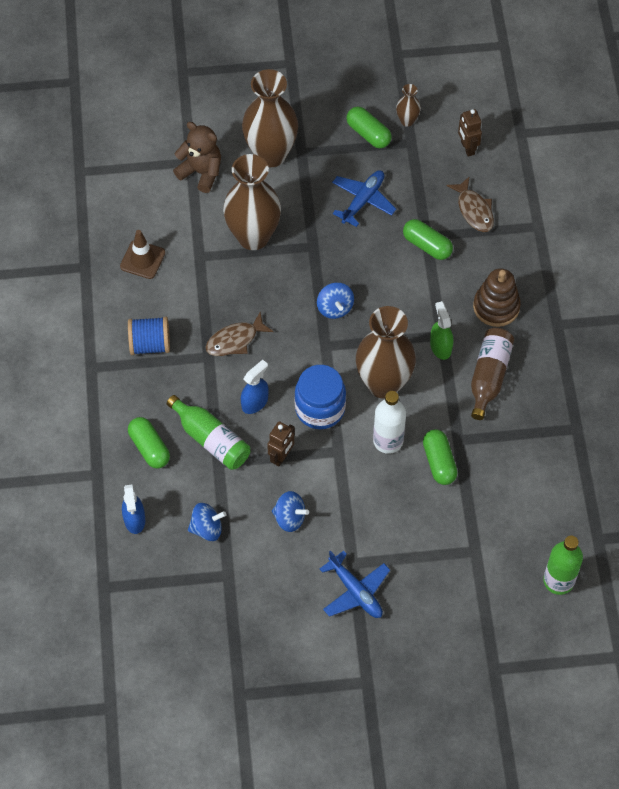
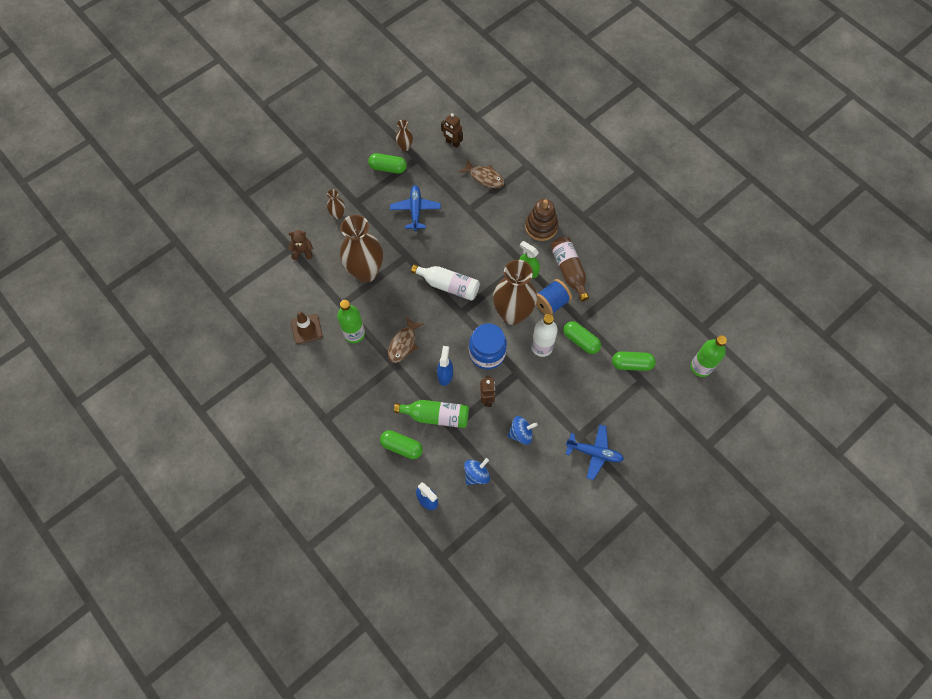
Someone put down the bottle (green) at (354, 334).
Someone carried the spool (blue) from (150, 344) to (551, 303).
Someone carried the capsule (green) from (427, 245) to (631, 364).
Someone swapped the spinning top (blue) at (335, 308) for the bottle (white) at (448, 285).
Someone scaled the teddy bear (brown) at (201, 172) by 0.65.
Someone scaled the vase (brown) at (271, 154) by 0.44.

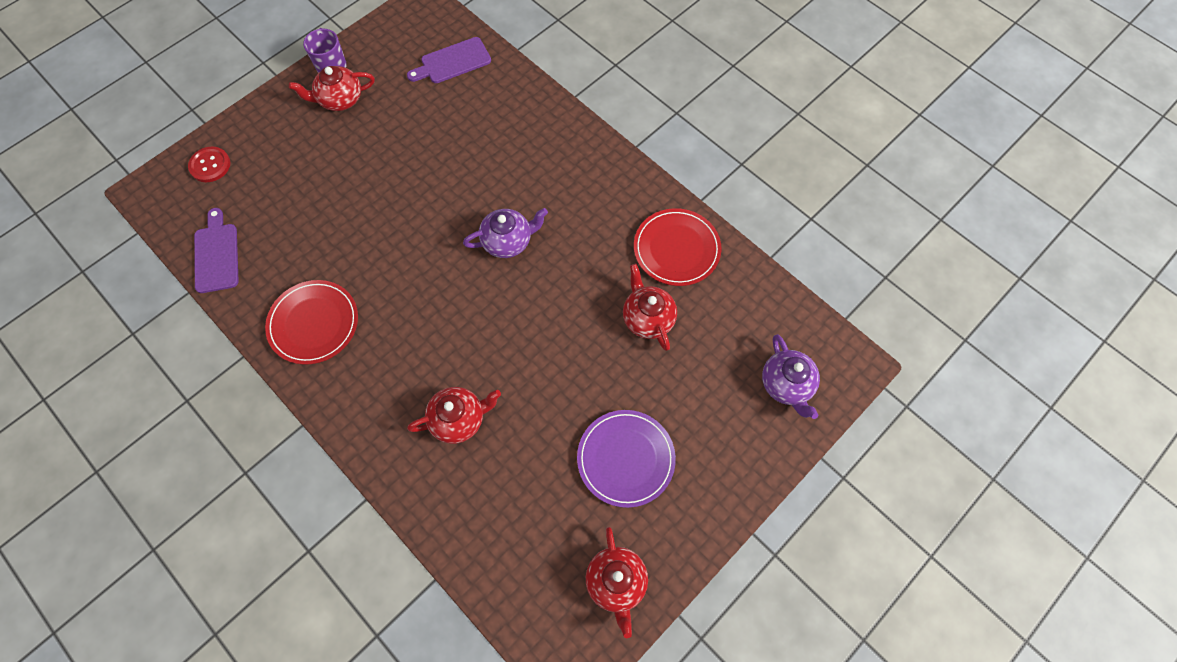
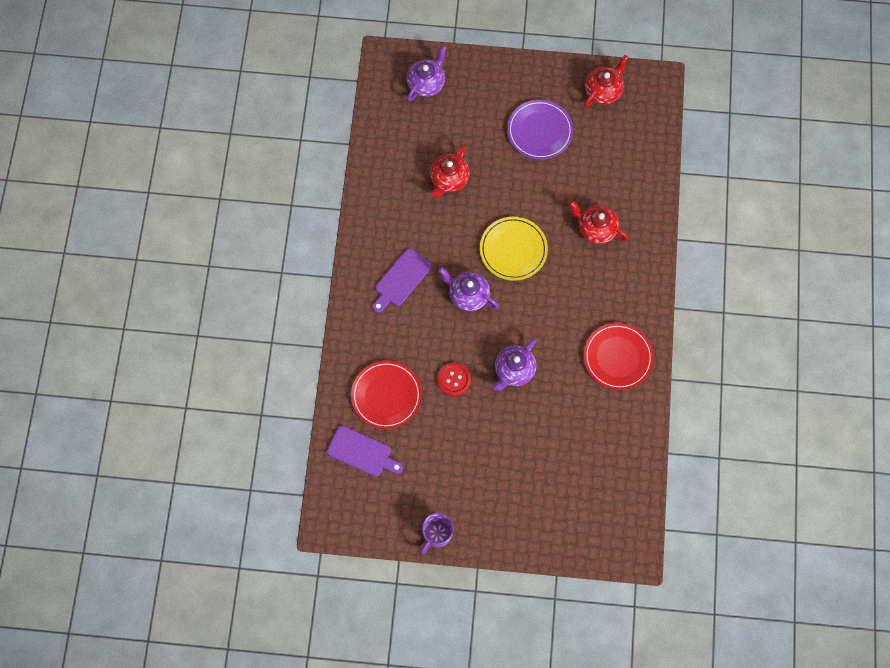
Someone took away the teapot (red) at (340, 99).
Someone put down the plate (yellow) at (513, 249).
Someone put down the teapot (purple) at (514, 370).
Someone carried the button (red) from (210, 165) to (454, 379).
Someone carried the cutting board (purple) from (216, 254) to (401, 280).
Someone carried the plate (red) from (676, 249) to (386, 395).

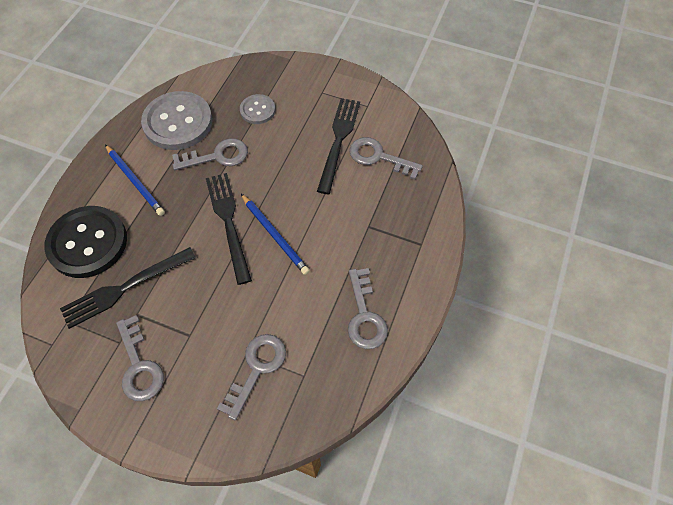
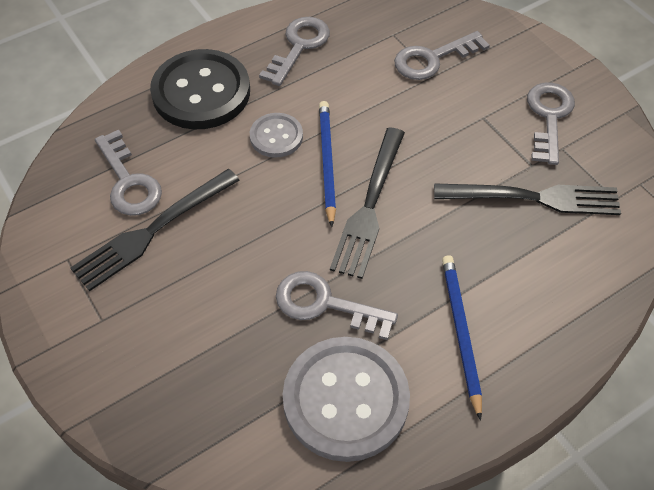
Someone carried the button (black) from (88, 243) to (201, 92).
Someone carried the button (grey) from (257, 110) to (276, 136).

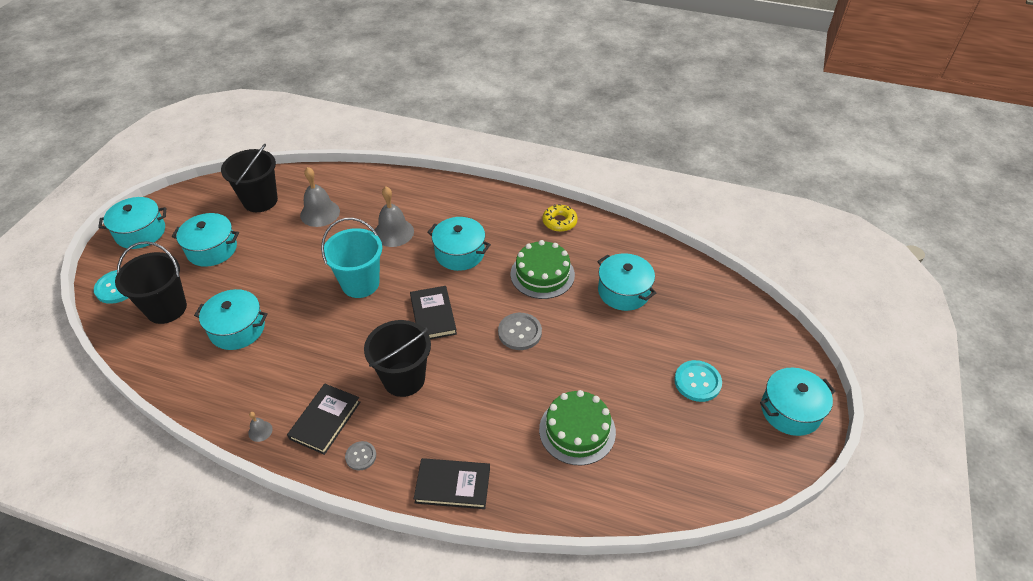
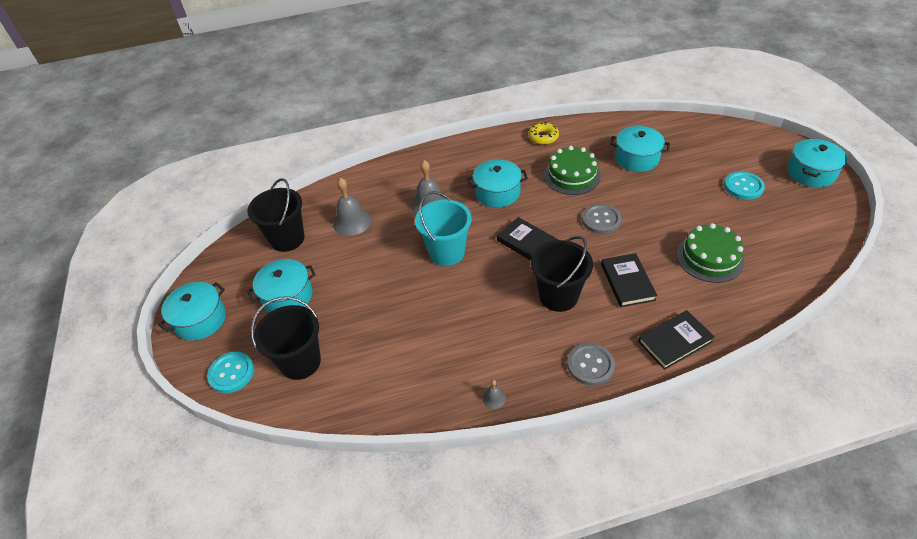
Someone took away the pot (turquoise) at (237, 329).
Someone carried the book (black) from (325, 420) to (627, 282).
Someone scaled the button (grey) at (361, 456) by 1.63.

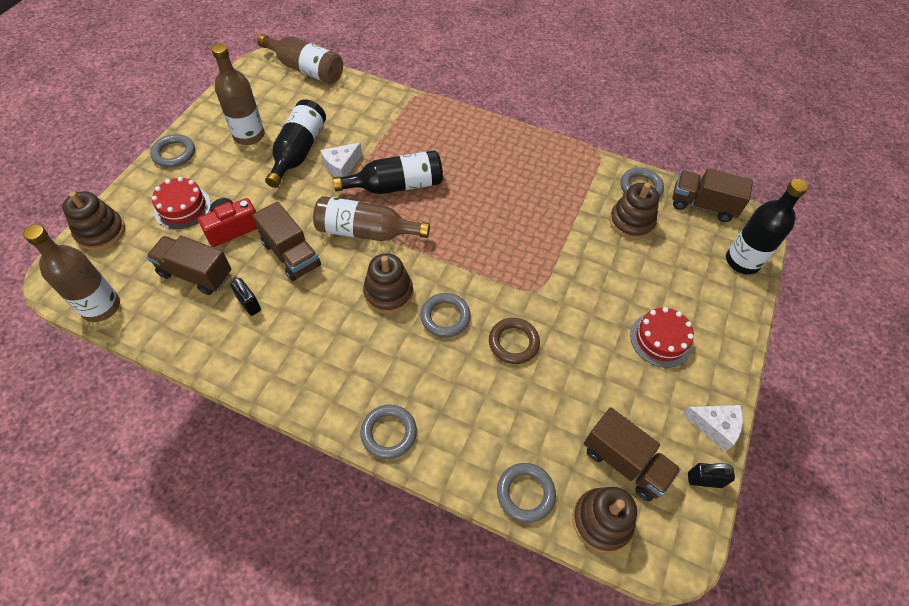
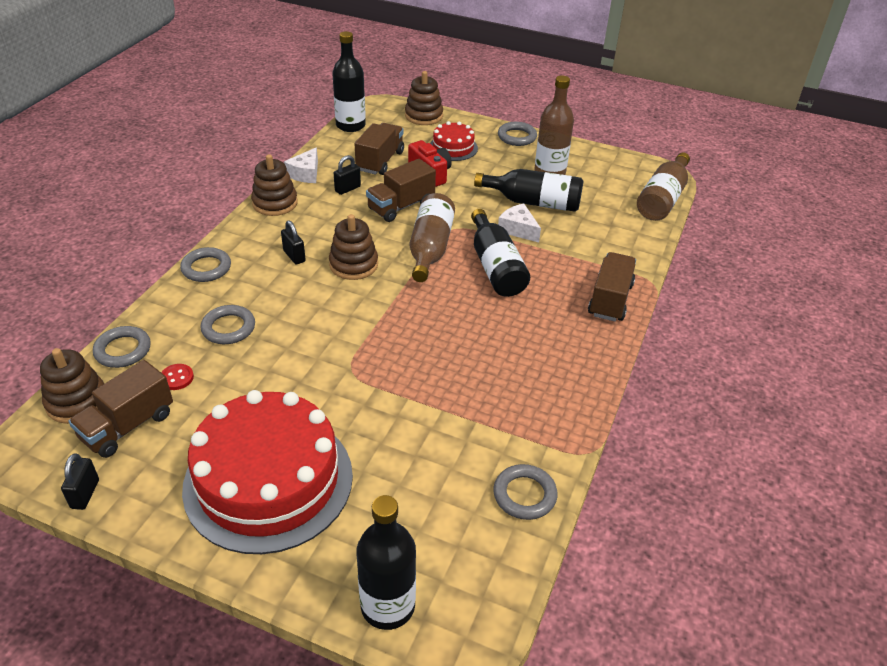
Someone took away the ring (brown) at (513, 343).
Someone put down the button (red) at (177, 378).
Someone put down the padlock (black) at (294, 256).
Someone carried the ring (grey) from (445, 317) to (228, 328).
Someone carried the stacking toy (brown) from (631, 222) to (275, 203).
Someone carried the truck (brown) from (702, 205) to (610, 300).
Someone carried the cheese (white) from (714, 426) to (305, 174).
Someone repainted the bottle (brown) at (101, 307), which became the bottle (black) at (350, 125).
Someone scaled the cake (red) at (661, 339) by 2.16.

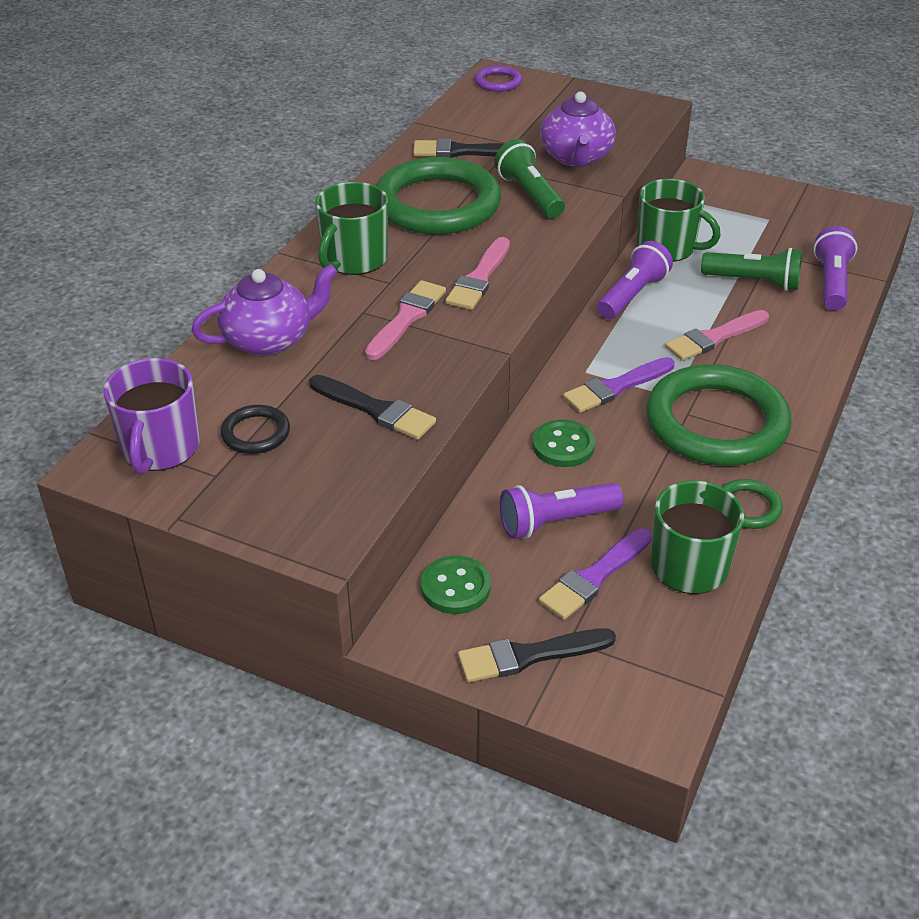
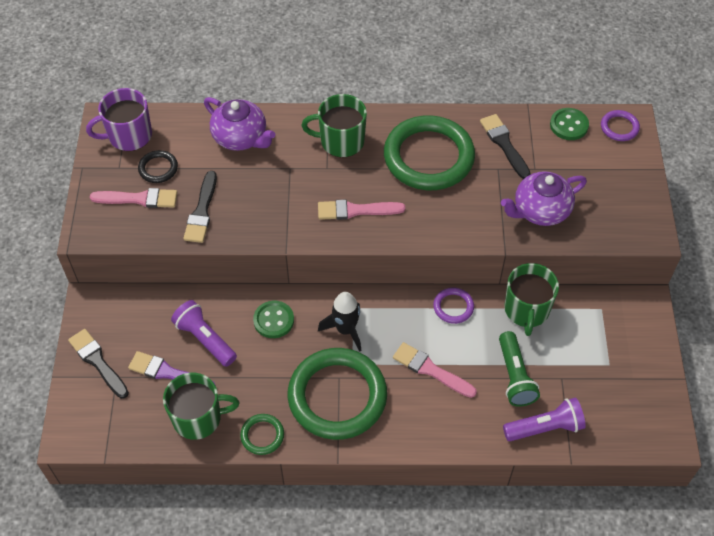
Someone took away the flashlight (green) at (529, 195).
Someone carried the brush (pink) from (406, 318) to (138, 199).
Someone carried the button (green) from (455, 587) to (569, 125).
Someone swapped the brush (purple) at (616, 387) for the rocket (black) at (345, 330).
Someone swapped the flashlight (purple) at (632, 295) for the ring (purple) at (453, 307).

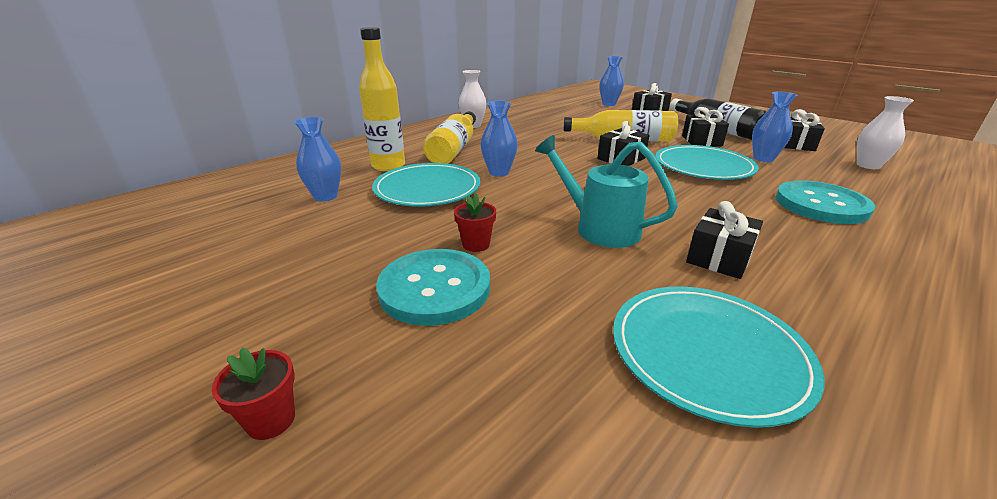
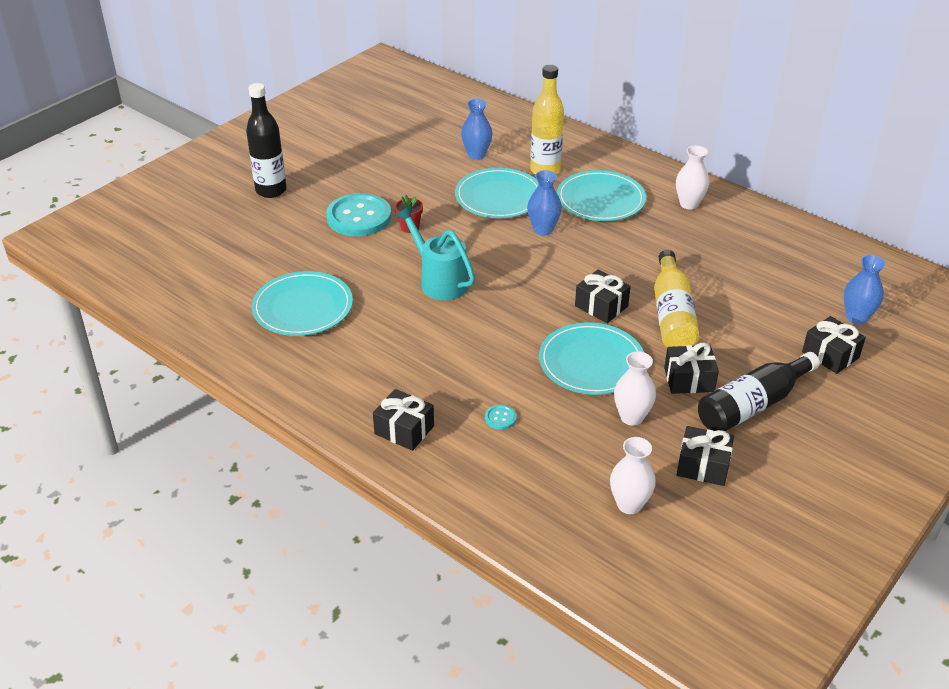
Someone carried the gift (black) from (719, 258) to (404, 430).
Someone swapped the flower pot (red) at (271, 420) for the bottle (black) at (271, 190).
Someone swapped the bottle (yellow) at (454, 149) for the plate (turquoise) at (600, 199).
Someone repainted the vase (blue) at (763, 158), which became the vase (white) at (631, 417).
Someone rotated the watering can (turquoise) at (599, 228) by 75 degrees counterclockwise.
Someone scaled the button (turquoise) at (821, 205) by 0.40.

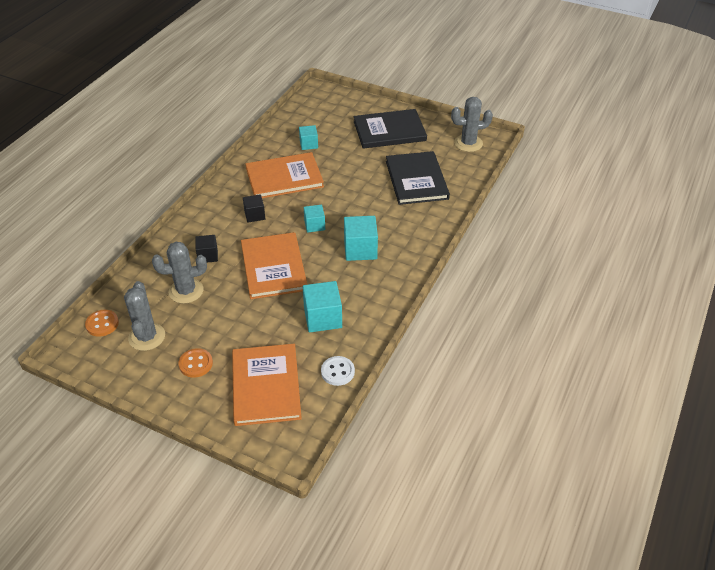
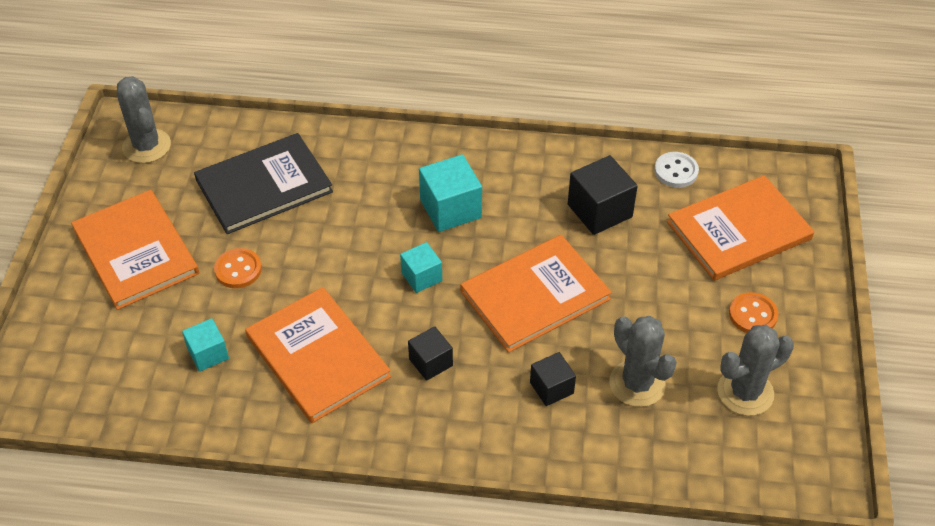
Someone carried the button (orange) from (102, 324) to (238, 270).
Someone repainted the cube (turquoise) at (323, 318), which became the cube (black) at (599, 211).
Someone repainted the book (black) at (389, 131), which became the book (orange) at (136, 251).

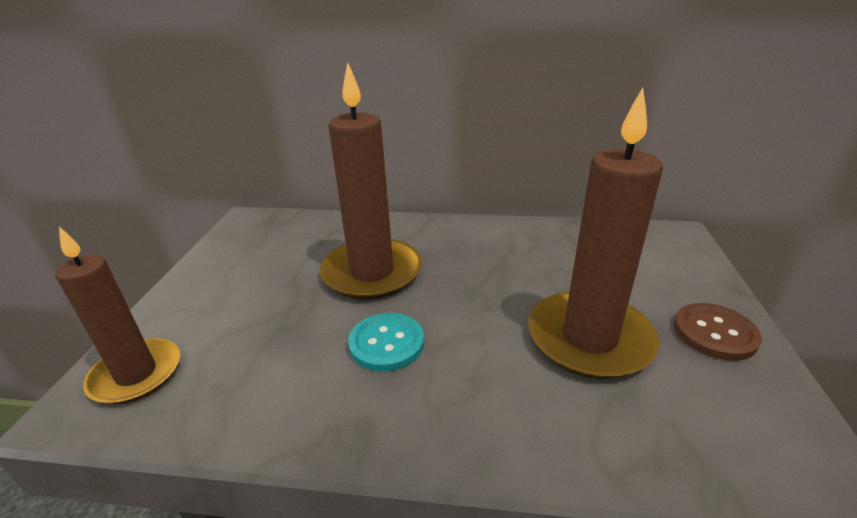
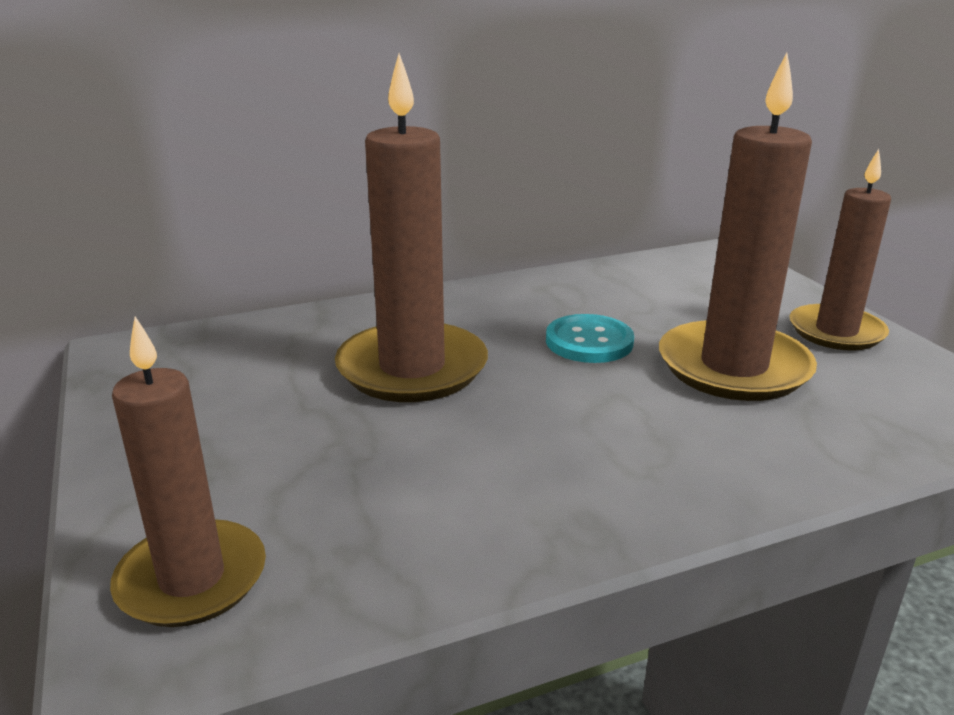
Someone carried the button (turquoise) from (386, 343) to (589, 342).
Someone swapped the button (brown) at (714, 333) for the candle (brown) at (836, 331).

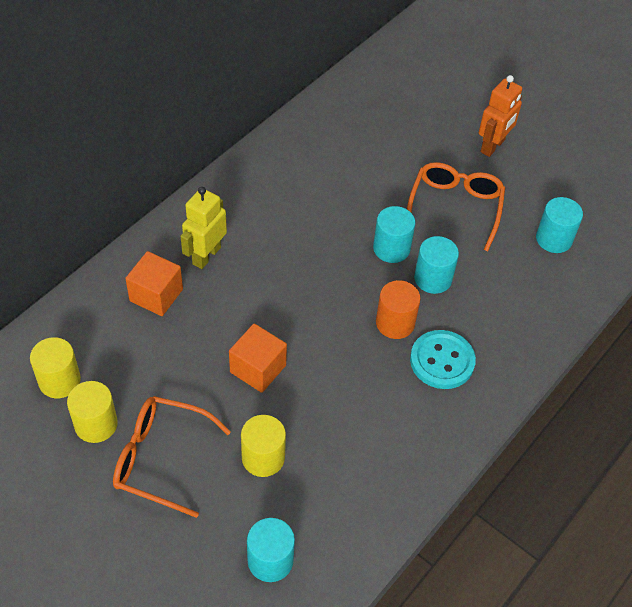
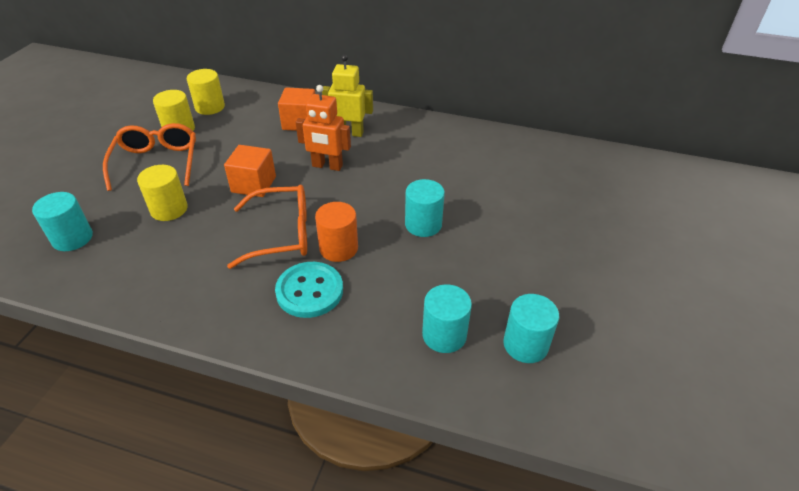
Someone carried the glasses (orange) from (455, 207) to (282, 234).
Someone carried the cylinder (turquoise) from (433, 278) to (444, 335).
Someone carried the robot (orange) from (493, 146) to (327, 166).

